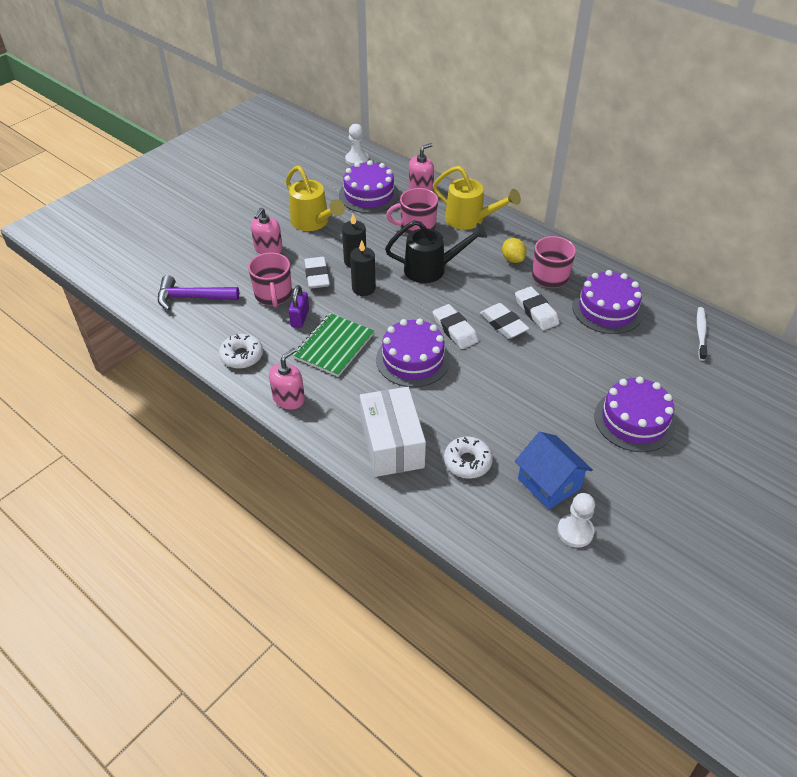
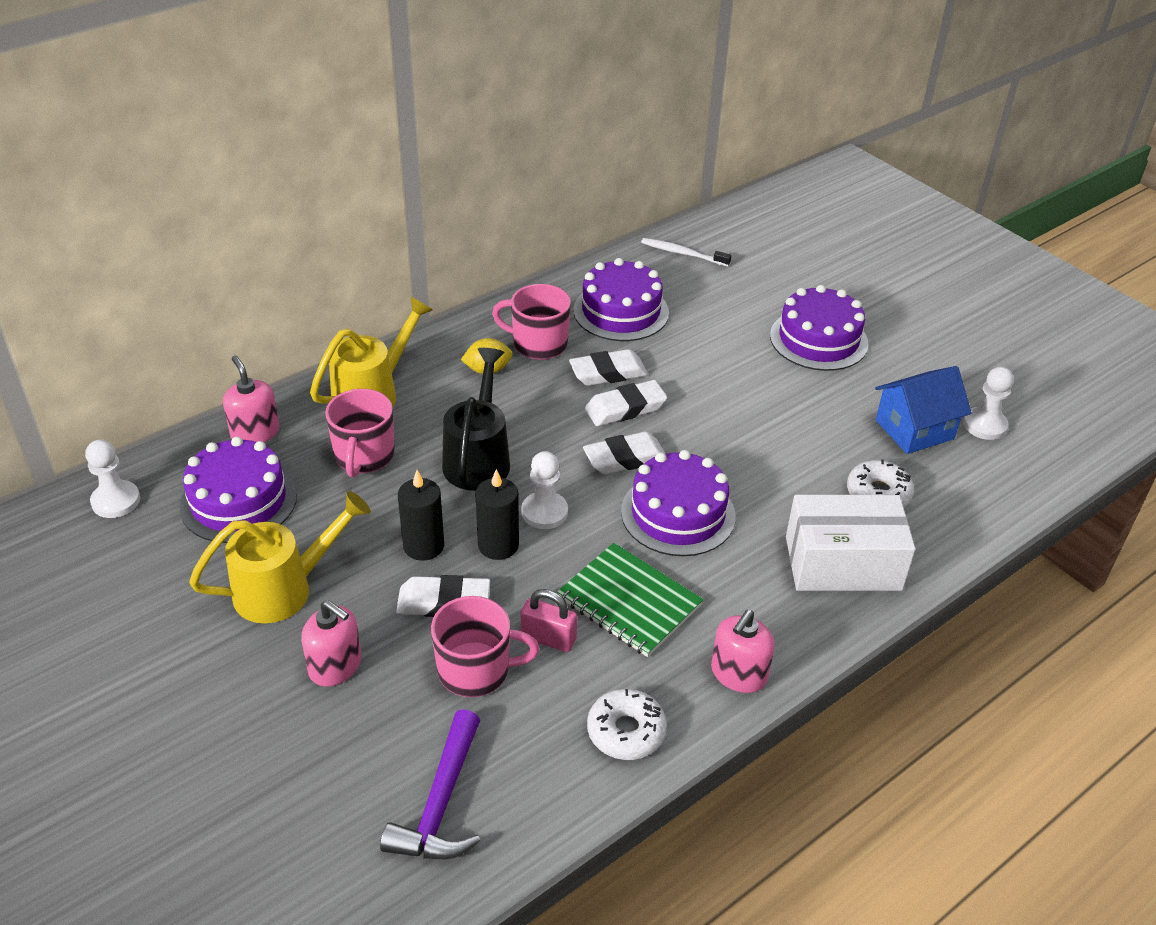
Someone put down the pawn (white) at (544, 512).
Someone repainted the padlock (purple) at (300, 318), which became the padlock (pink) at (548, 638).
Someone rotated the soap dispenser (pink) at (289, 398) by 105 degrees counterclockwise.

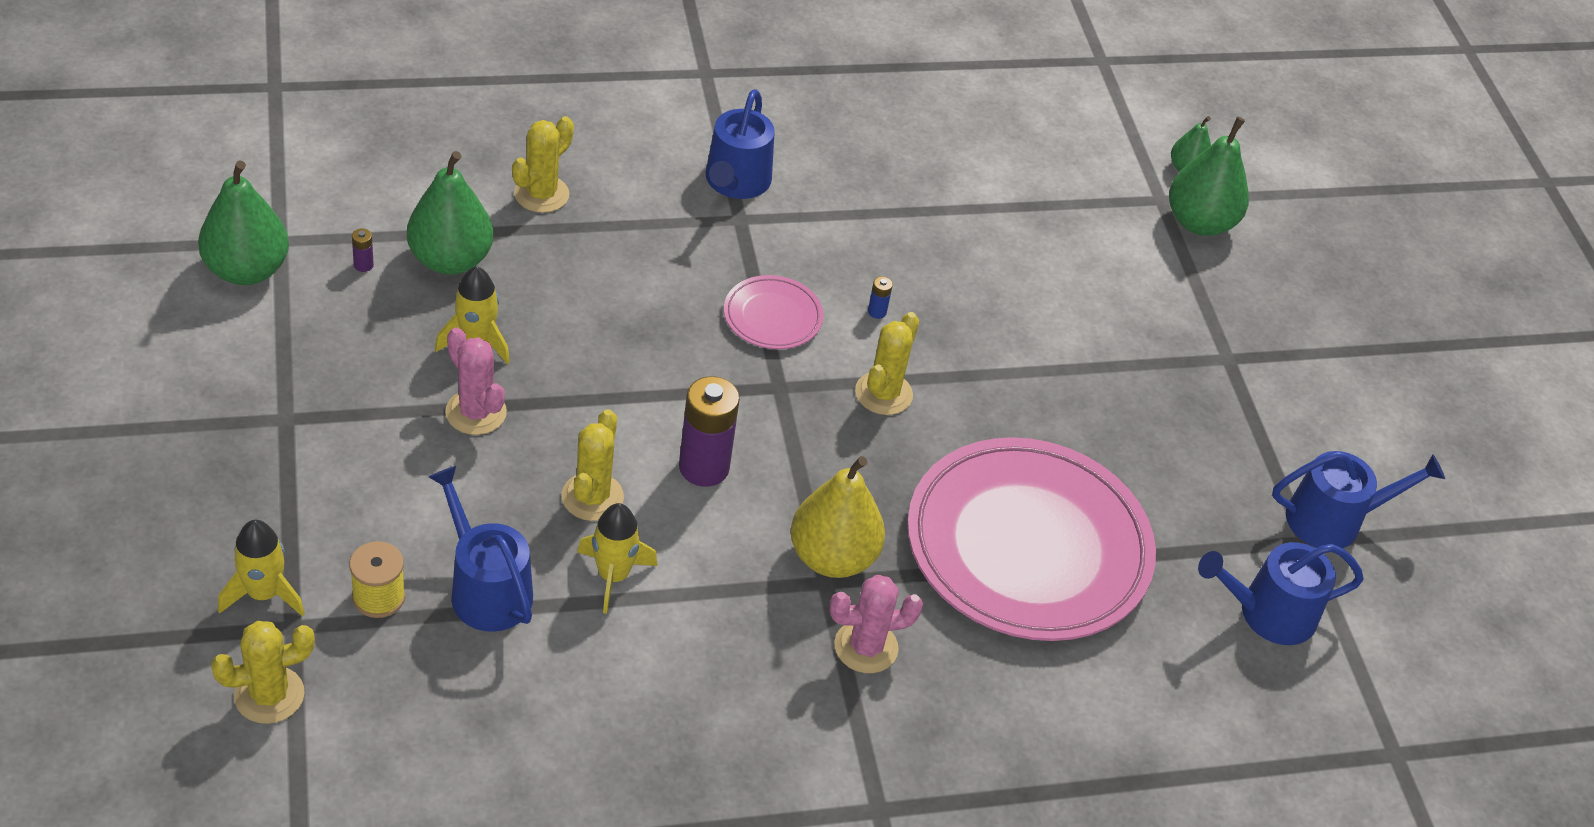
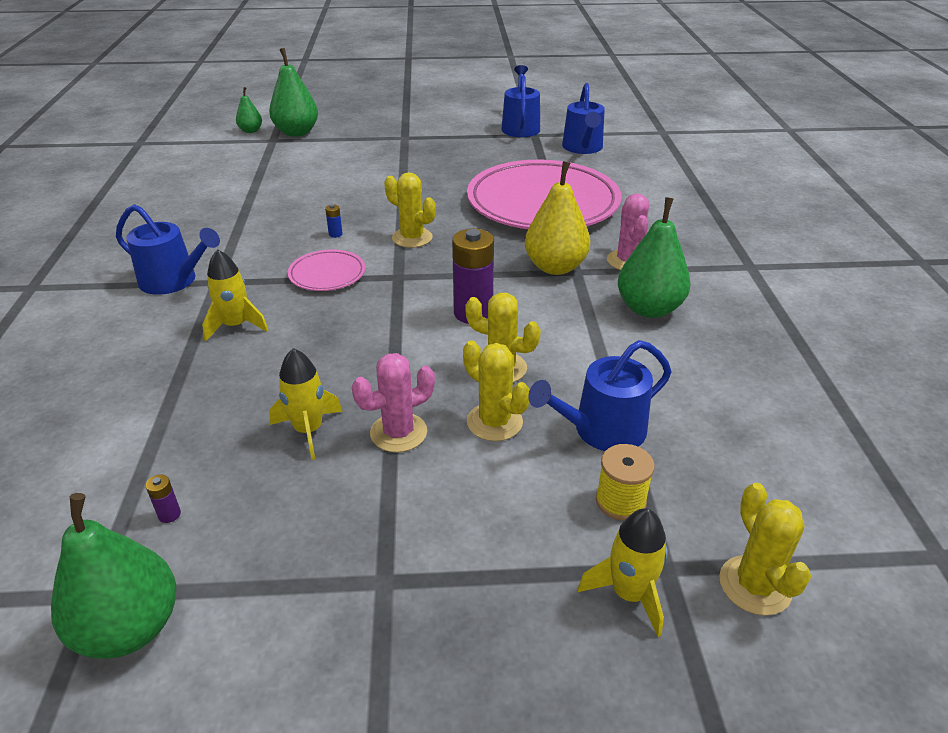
Someone carried the pear (green) from (450, 260) to (649, 308).
Someone carried the cactus (yellow) from (541, 194) to (494, 422).
Someone carried the rocket (yellow) from (613, 576) to (236, 326).

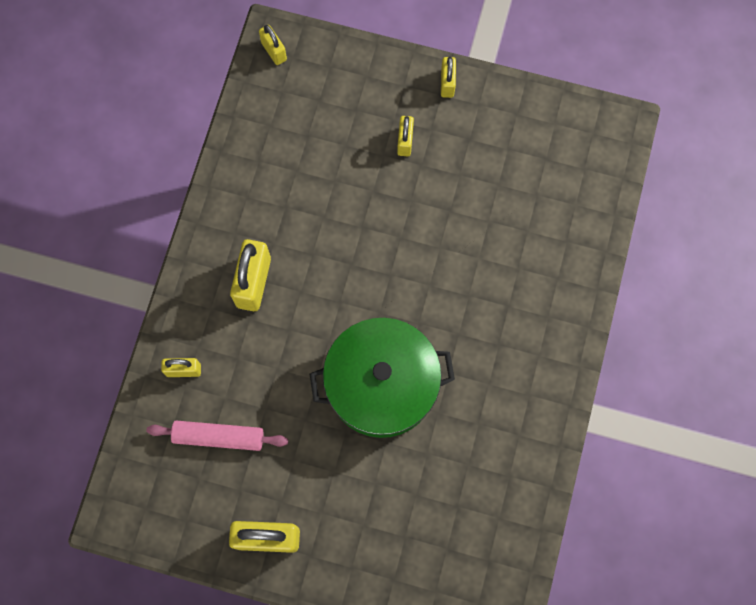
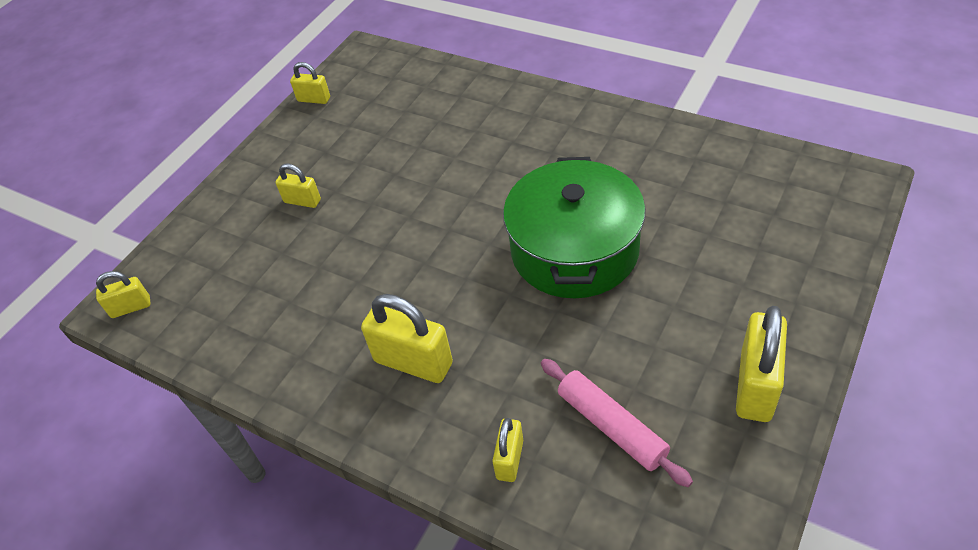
Someone carried the padlock (yellow) from (447, 83) to (314, 99).
Someone rotated the rolling pin (pink) at (218, 436) by 60 degrees counterclockwise.

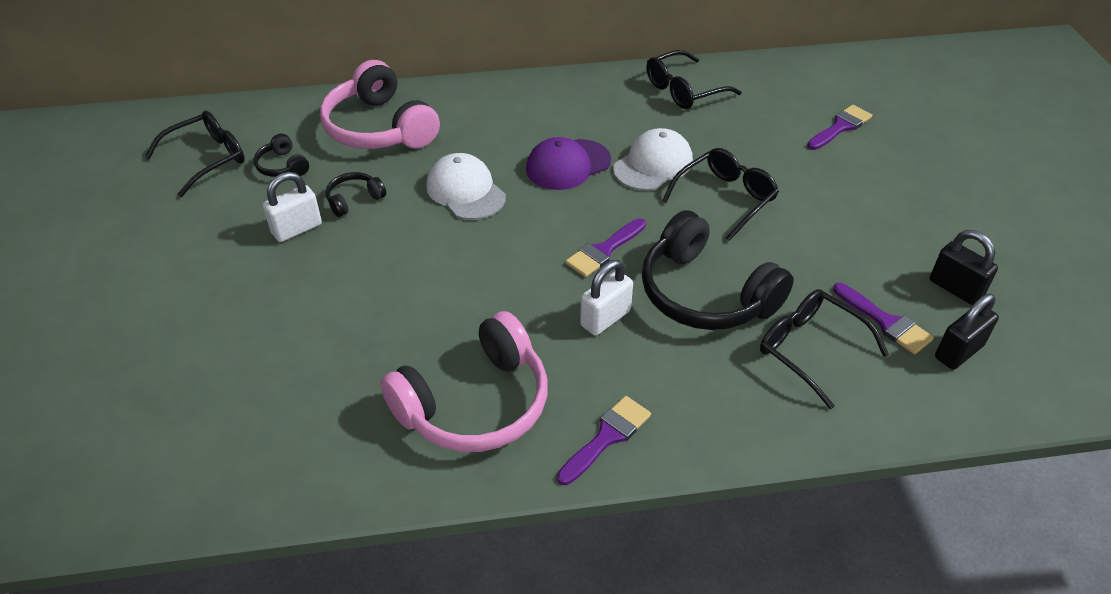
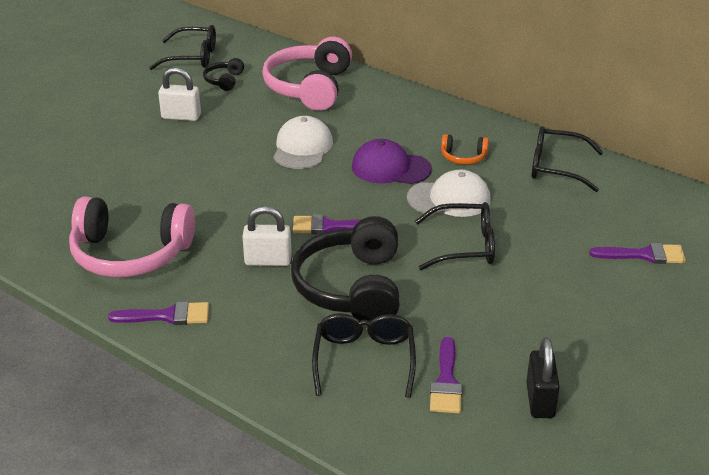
Someone took away the headphones (black) at (354, 200).
Someone took away the padlock (black) at (958, 352).
Someone put down the headphones (orange) at (463, 157).

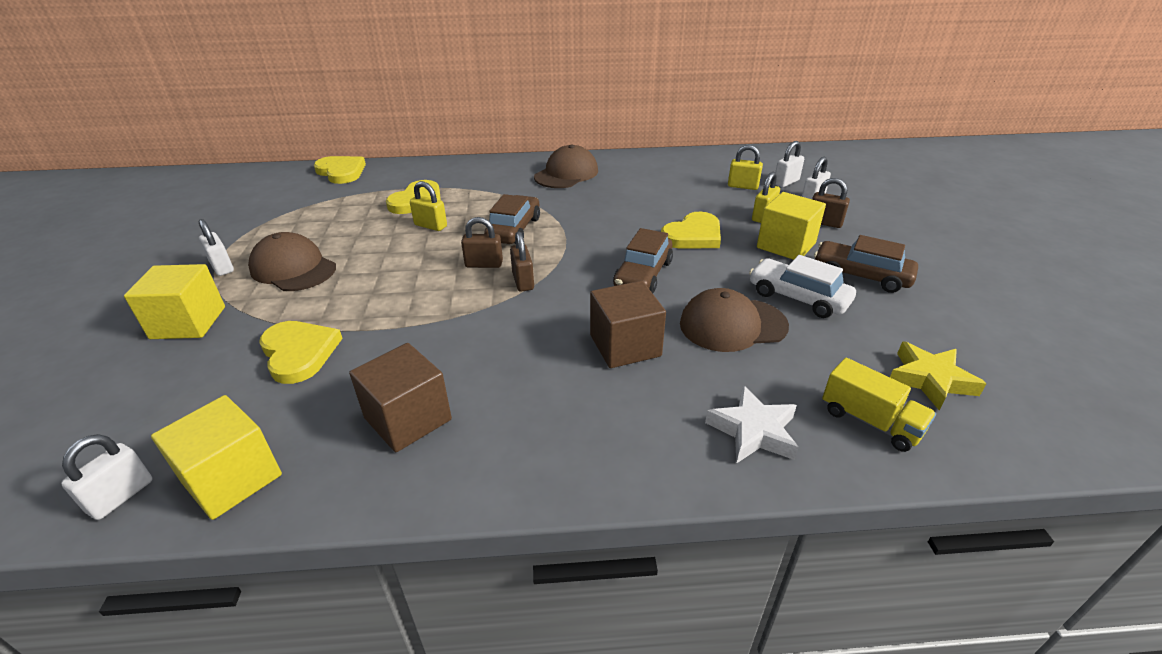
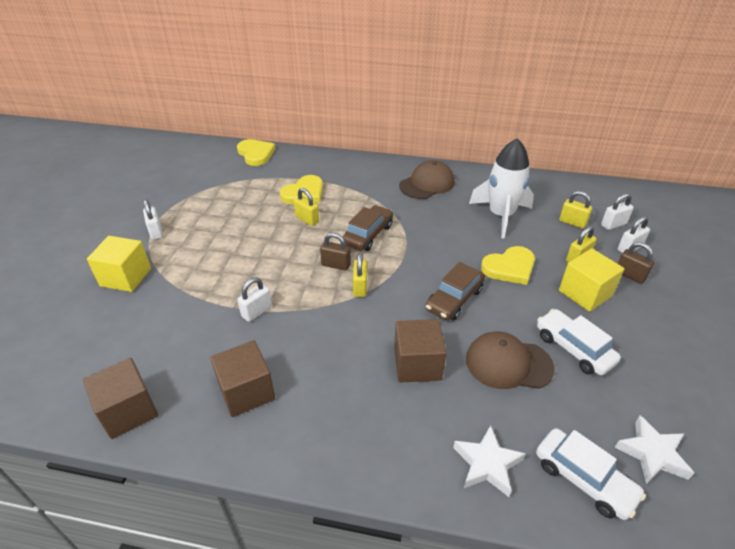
Someone took away the cap (brown) at (293, 268).
Someone took away the heart (yellow) at (299, 353).
Someone took away the car (brown) at (861, 275).
Someone put down the rocket (white) at (500, 215).
Someone carried the padlock (white) from (121, 496) to (257, 311).
Someone swapped the truck (yellow) at (870, 421) for the car (white) at (583, 479).
Someone repainted the cube (yellow) at (232, 478), which became the cube (brown) at (128, 411).
Someone repainted the padlock (brown) at (523, 281), which became the padlock (yellow) at (360, 287).
Someone repainted the star (yellow) at (930, 380), which became the star (white) at (652, 454).

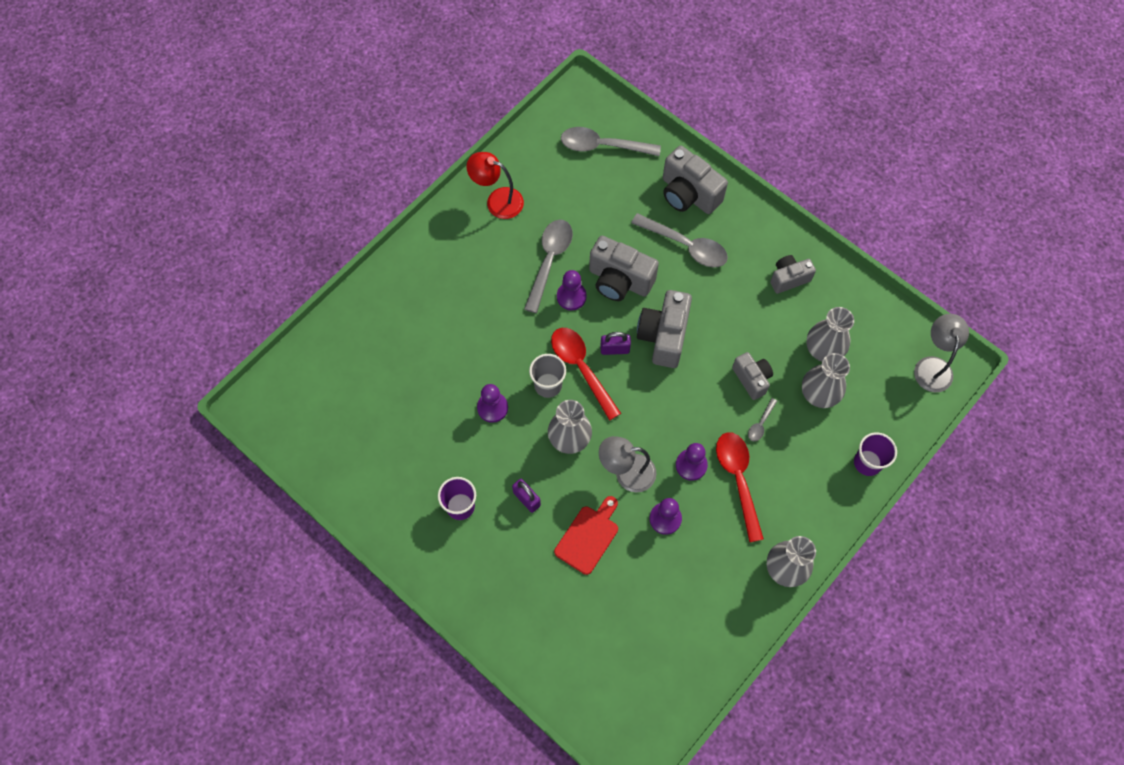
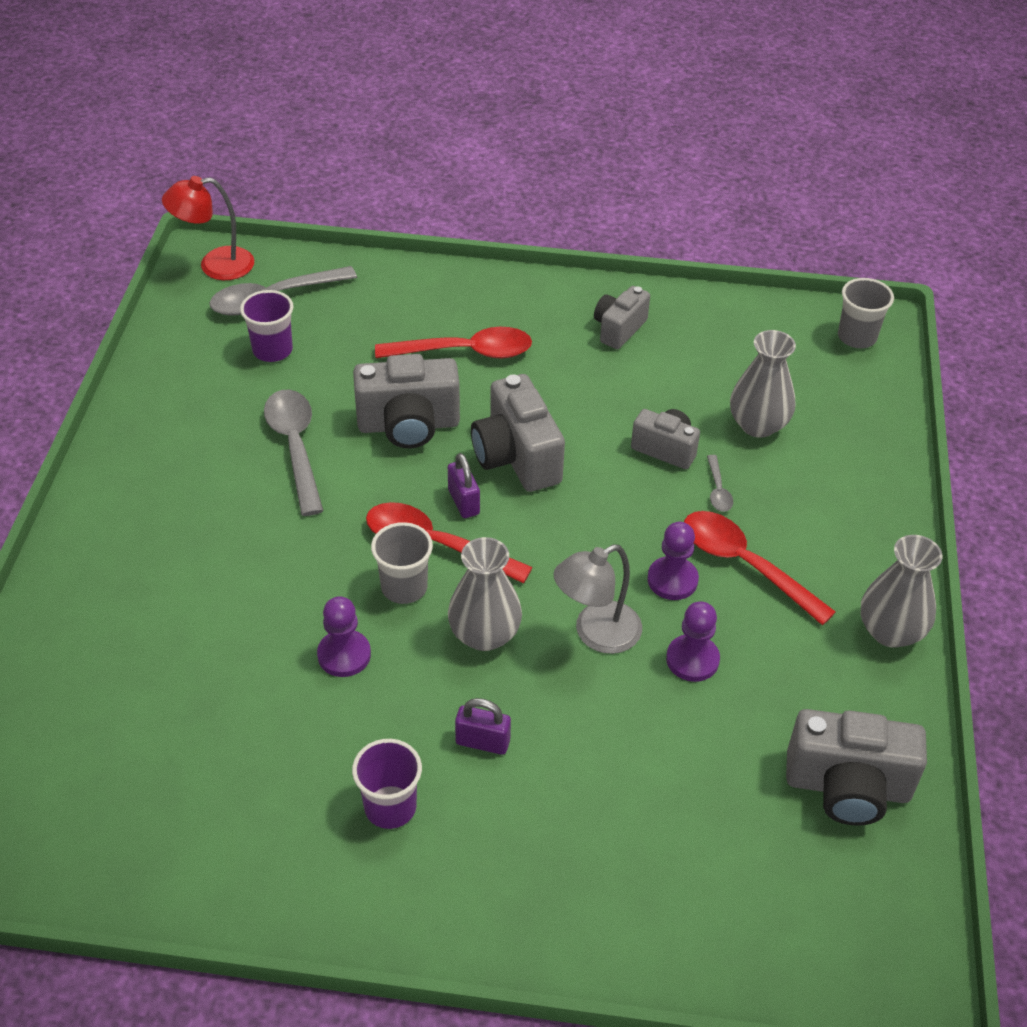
Someone took away the cutting board (red) at (588, 536).
Someone took away the pawn (purple) at (571, 297).
Someone took away the vase (grey) at (823, 349).
Someone carried the lamp (red) from (497, 200) to (215, 265).
Someone carried the camera (grey) from (688, 194) to (847, 787).
Someone carried the cup (purple) from (867, 462) to (272, 350).
Someone swapped the lamp (grey) at (933, 366) for the cup (grey) at (857, 337).
Someone repainted the spoon (grey) at (686, 245), which became the spoon (red) at (465, 352).
Someone rotated the padlock (purple) at (614, 349) by 75 degrees counterclockwise.

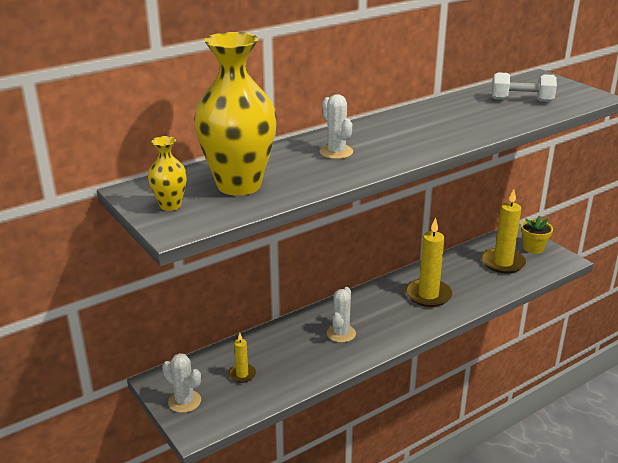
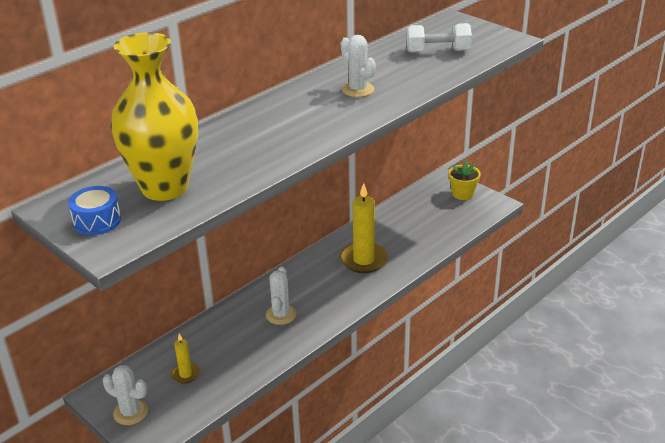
Someone took away the candle (yellow) at (503, 263).
Someone carried the cactus (white) from (336, 152) to (358, 90).
Someone swapped the vase (yellow) at (170, 205) for the drum (blue) at (97, 221).

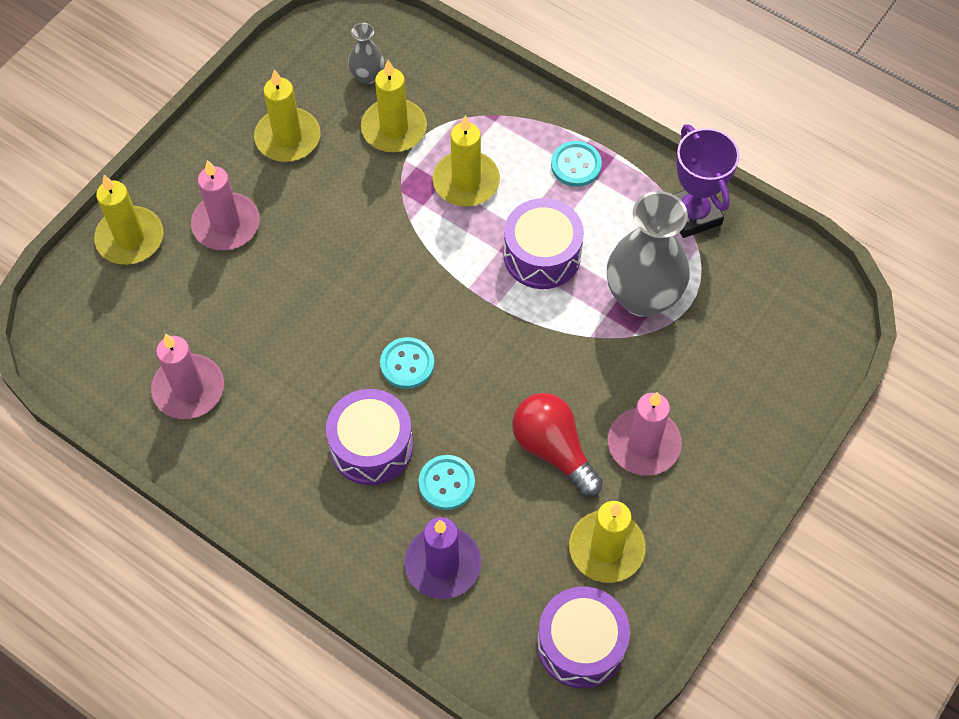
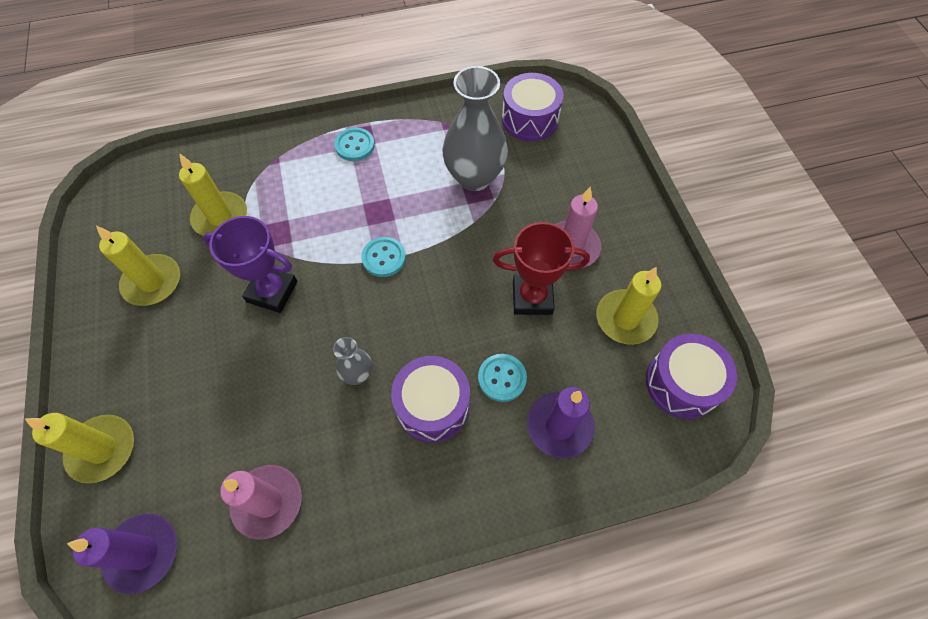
Someone took away the candle (pink) at (226, 224).
Someone took away the candle (yellow) at (466, 181).
Someone put down the candle (purple) at (143, 553).
Someone carried the vase (grey) from (367, 76) to (357, 374).
Someone carried the button (turquoise) from (407, 364) to (384, 258).
Someone carried the drum (purple) from (542, 255) to (530, 119).
Someone carried the trophy (purple) from (693, 214) to (272, 292).
Someone swapped the light bulb (red) at (553, 449) for the trophy (red) at (532, 297).

